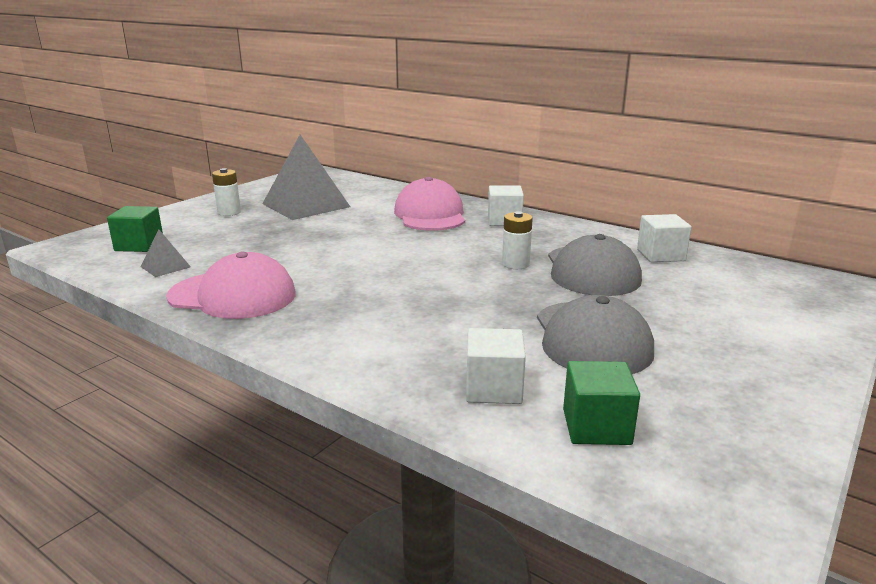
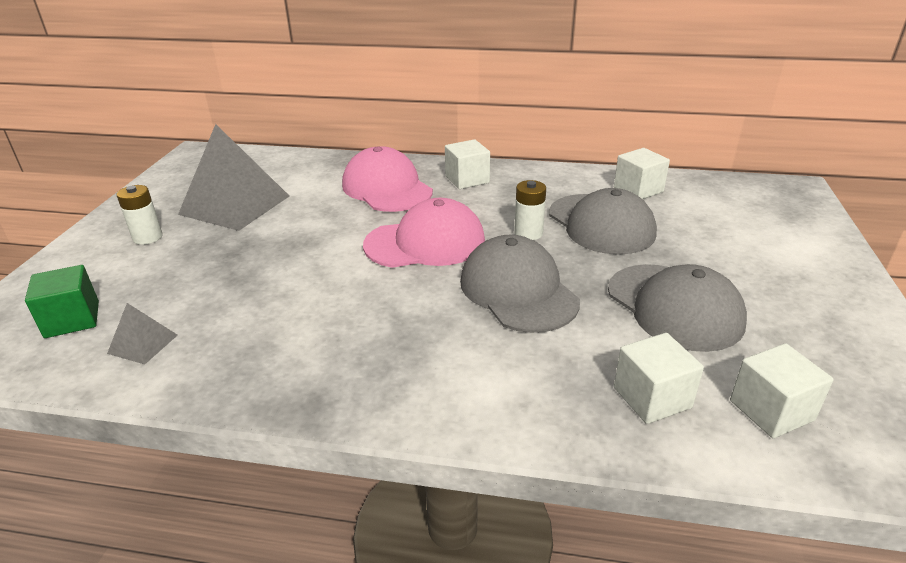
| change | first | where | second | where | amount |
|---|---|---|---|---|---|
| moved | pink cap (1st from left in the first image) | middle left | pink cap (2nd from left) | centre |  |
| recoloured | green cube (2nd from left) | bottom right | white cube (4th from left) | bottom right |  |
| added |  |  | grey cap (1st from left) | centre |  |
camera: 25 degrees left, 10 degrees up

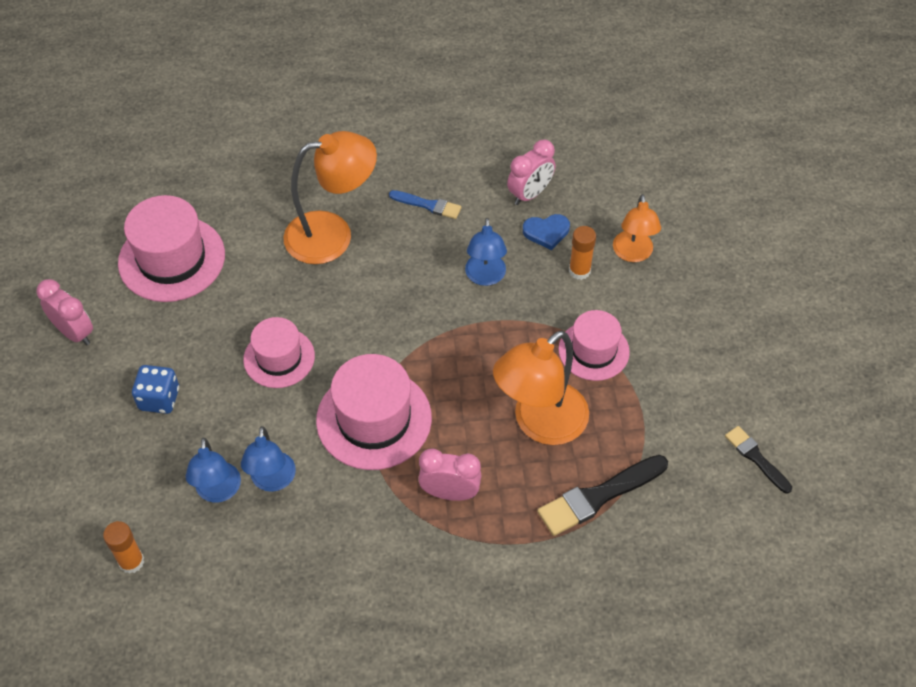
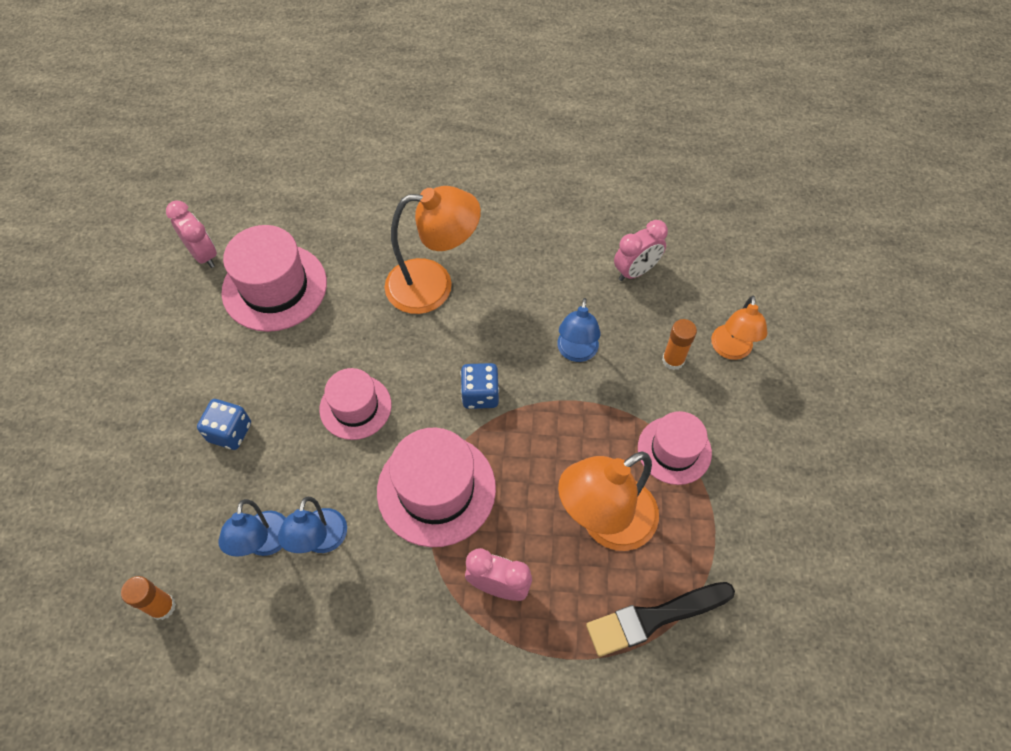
| change | first | where | second | where | amount |
|---|---|---|---|---|---|
| removed | blue brush | top centre |  |  |  |
| removed | blue heart | centre |  |  |  |
| moved | pink clock (1st from left) | middle left |  | top left |  |
| removed | black brush (2nd from left) | bottom right |  |  |  |
| added |  |  | blue dice (2nd from left) | centre |  |
camera: 10 degrees right, 5 degrees up

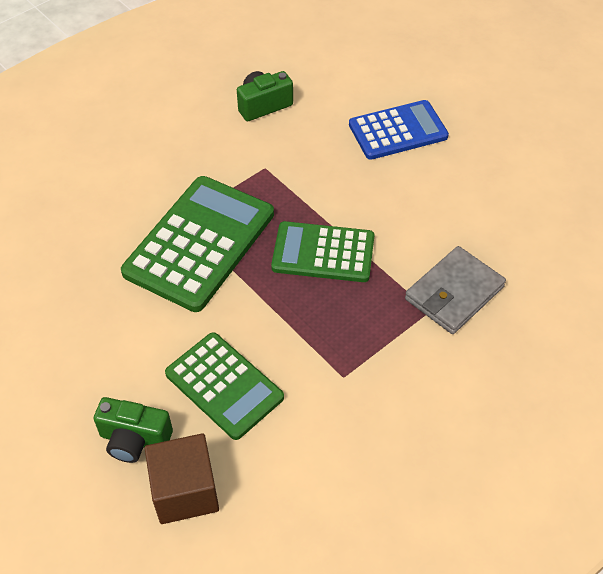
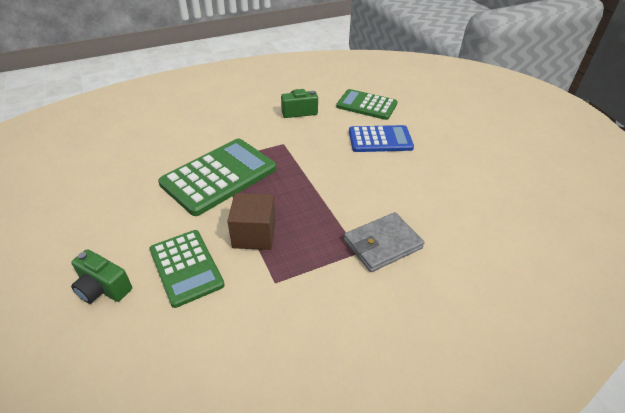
| change | first | where | second | where | amount |
|---|---|---|---|---|---|
| moved | green calculator (3rd from left) | centre |  | top centre |  |
| moved | brown cube | bottom left |  | centre |  |
camera: 15 degrees right, 10 degrees down

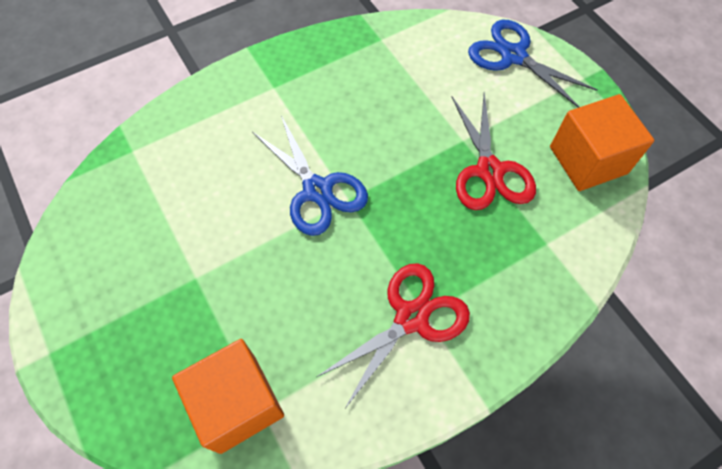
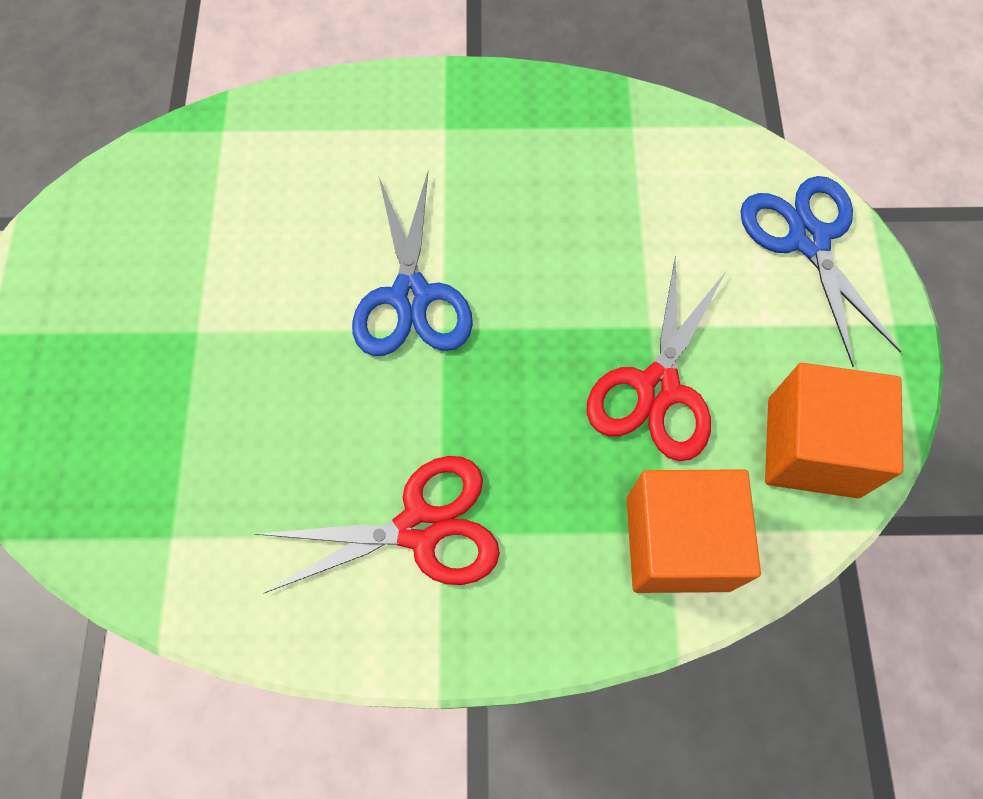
| change | first | where | second | where | amount |
|---|---|---|---|---|---|
| moved | orange cube (1st from left) | bottom left |  | middle right |  |
camera: 30 degrees right, 5 degrees up

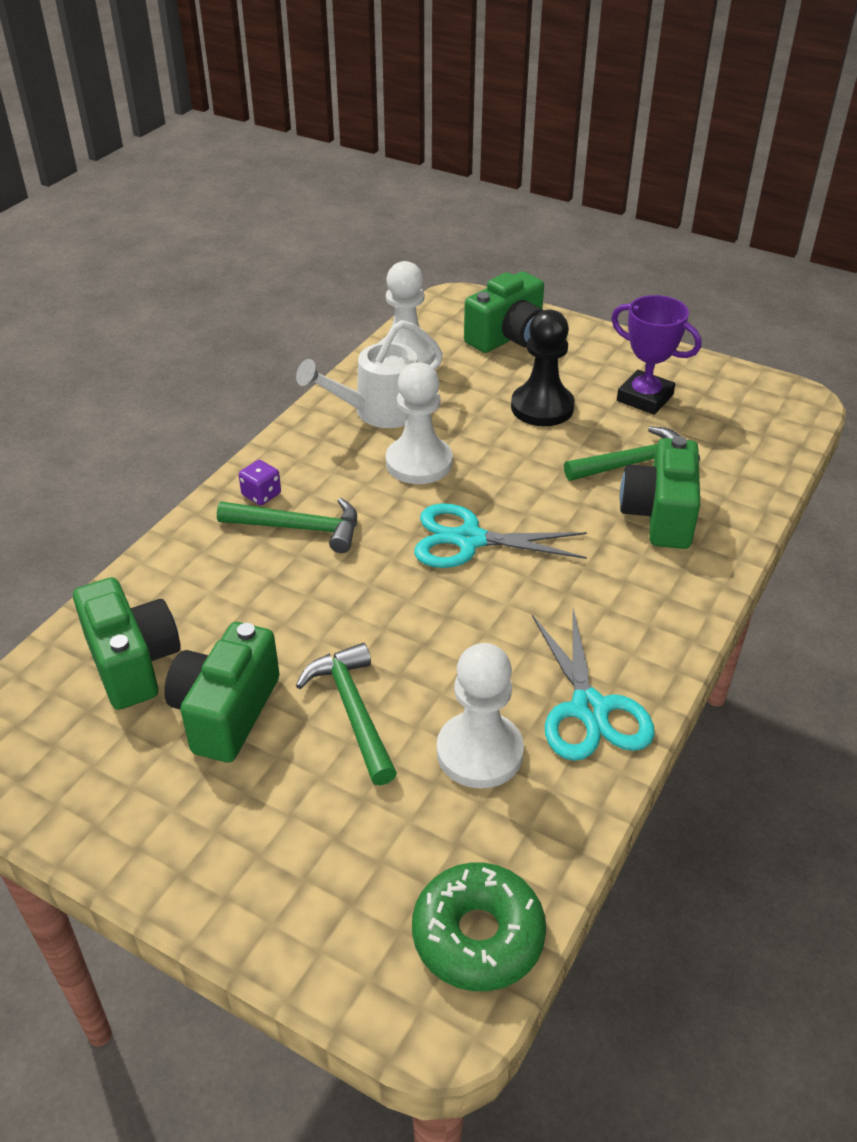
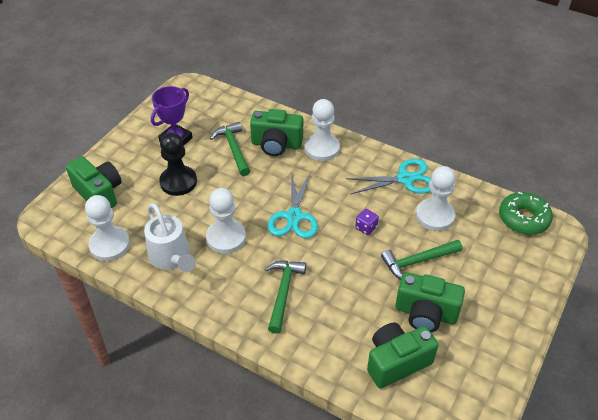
| change | first | where | second | where | amount |
|---|---|---|---|---|---|
| moved | purple dice | middle left |  | centre |  |
| added |  |  | white pawn (3rd from left) | top centre |  |
camera: 90 degrees left, 5 degrees up

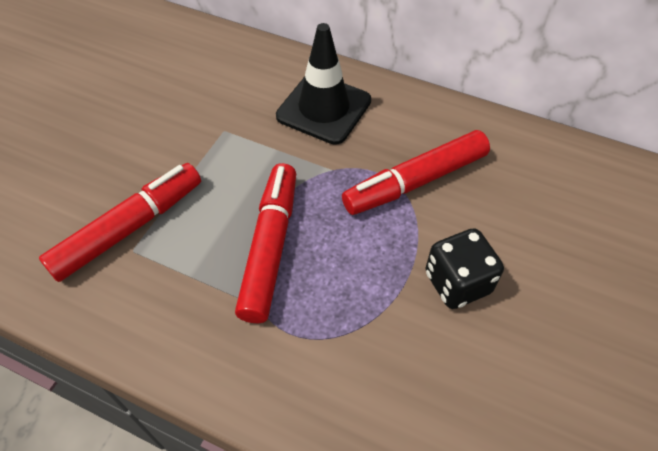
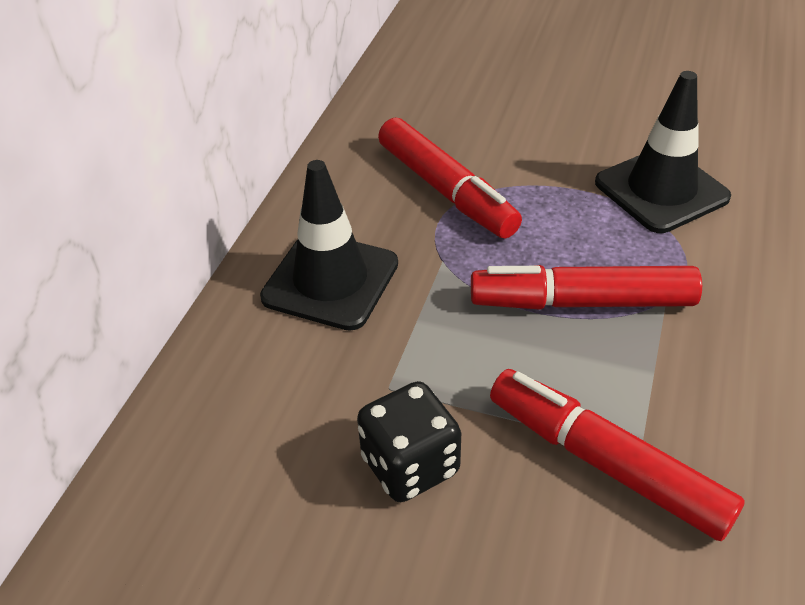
| change | first | where | second | where | amount |
|---|---|---|---|---|---|
| moved | black dice | middle right |  | bottom centre |  |
| added |  |  | black traffic cone (2nd from left) | top right |  |
camera: 95 degrees left, 10 degrees down

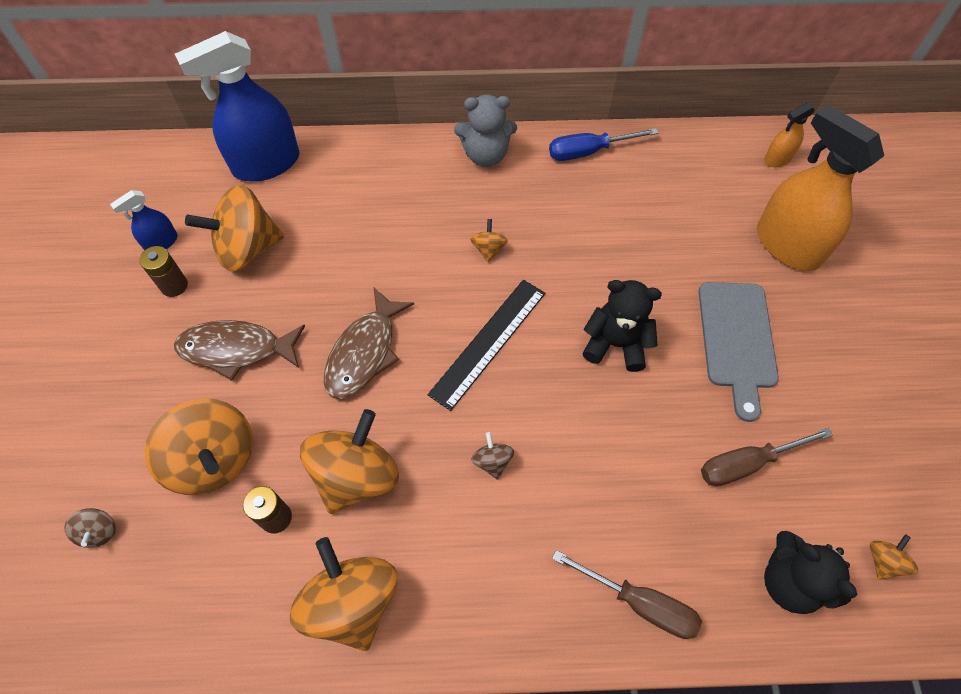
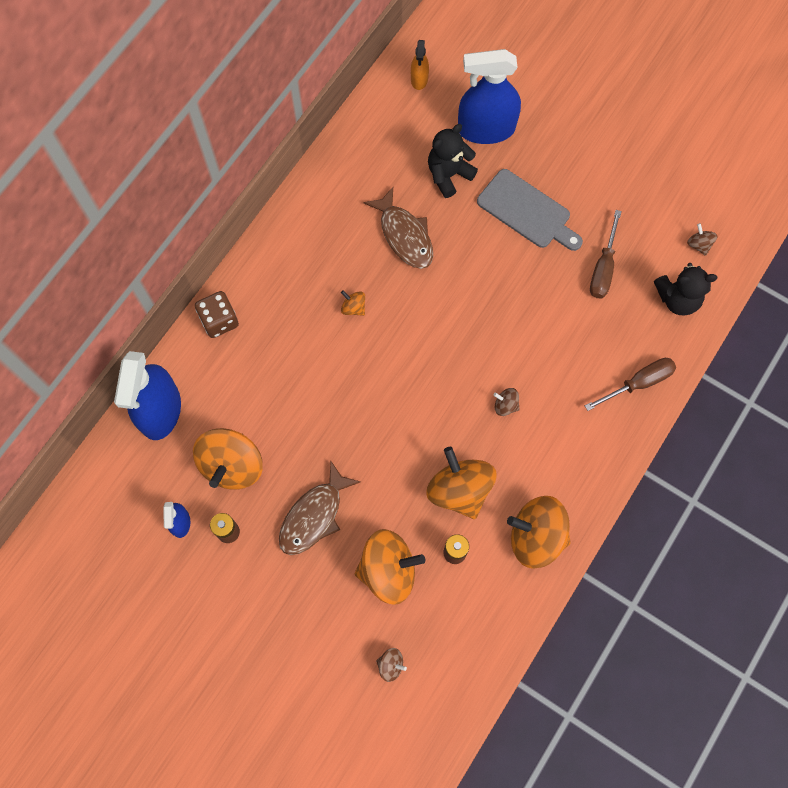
| change | first | where | second | where | amount |
|---|---|---|---|---|---|
| removed | grey teddy bear | top centre |  |  |  |
| recoloured | orange spray bottle (2nd from left) | top right | blue spray bottle (3rd from left) | top centre |  |
| removed | blue screwdriver | top centre |  |  |  |
| removed | black ruler | centre |  |  |  |
| moved | black teddy bear (1st from left) | centre |  | top centre |  |
| moved | brown fish (2nd from left) | centre |  | top centre |  |
| recoloured | orange spinning top (6th from left) | bottom right | brown spinning top (3rd from left) | top right |  |
| added |  |  | brown dice | middle left |  |
camera: 55 degrees left, 10 degrees up

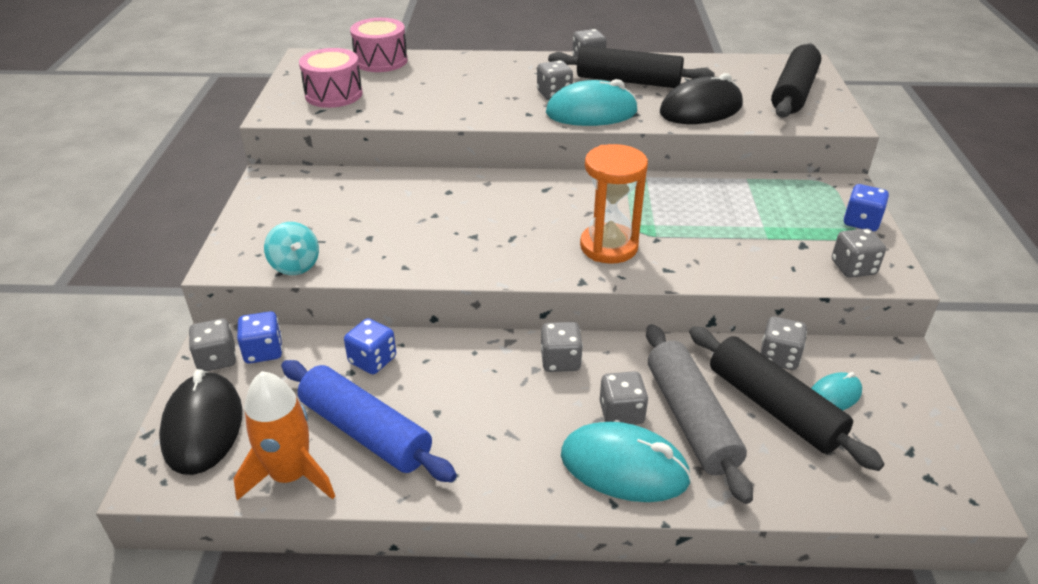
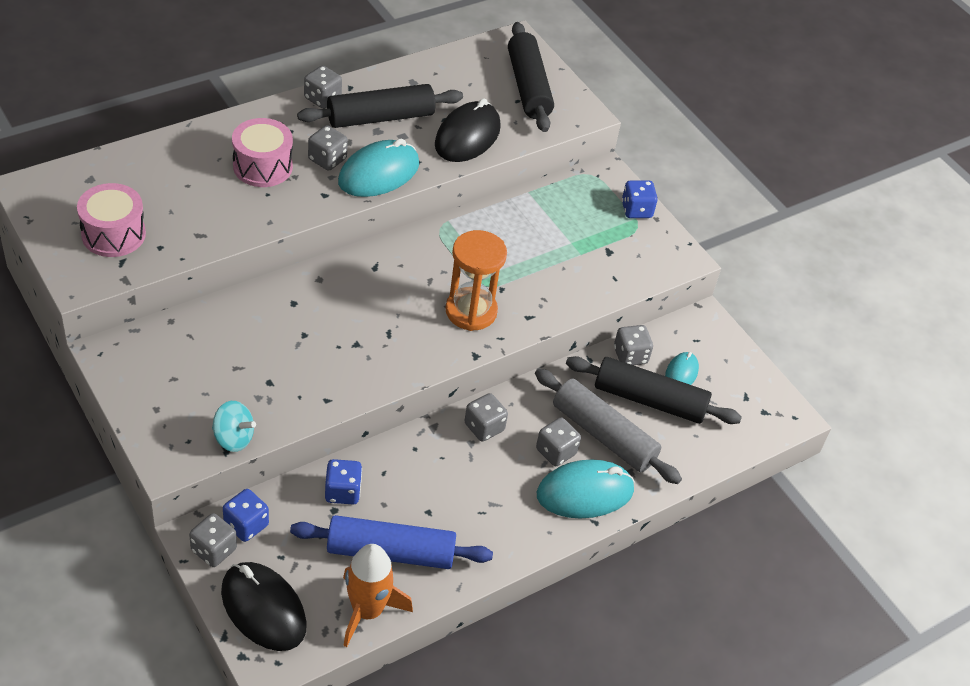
| change | first | where | second | where | amount |
|---|---|---|---|---|---|
| moved | pink drum (2nd from left) | top centre |  | top left |  |
| removed | grey dice (7th from left) | middle right |  |  |  |
camera: 40 degrees left, 10 degrees up

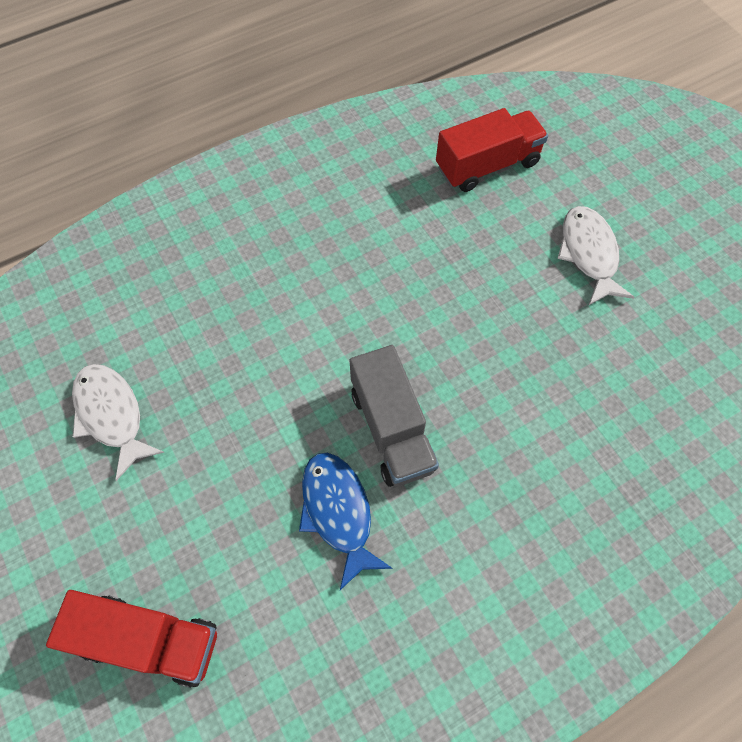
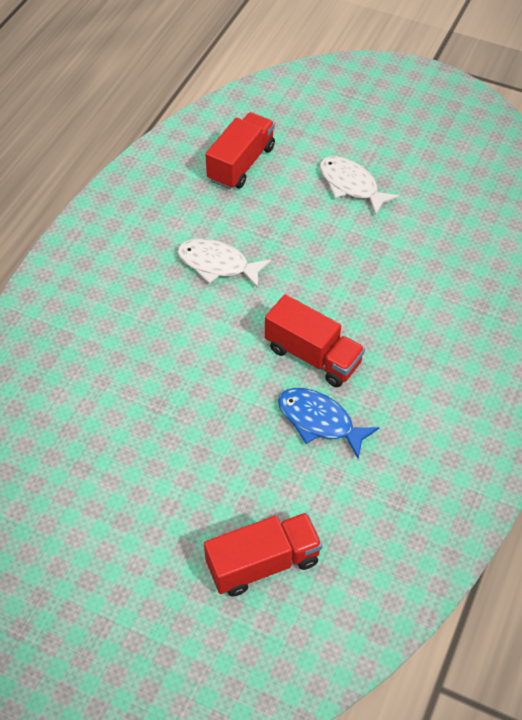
| change | first | where | second | where | amount |
|---|---|---|---|---|---|
| recoloured | grey truck | centre | red truck (3rd from left) | centre |  |
| moved | white fish (1st from left) | middle left |  | centre |  |
camera: 35 degrees left, 10 degrees down

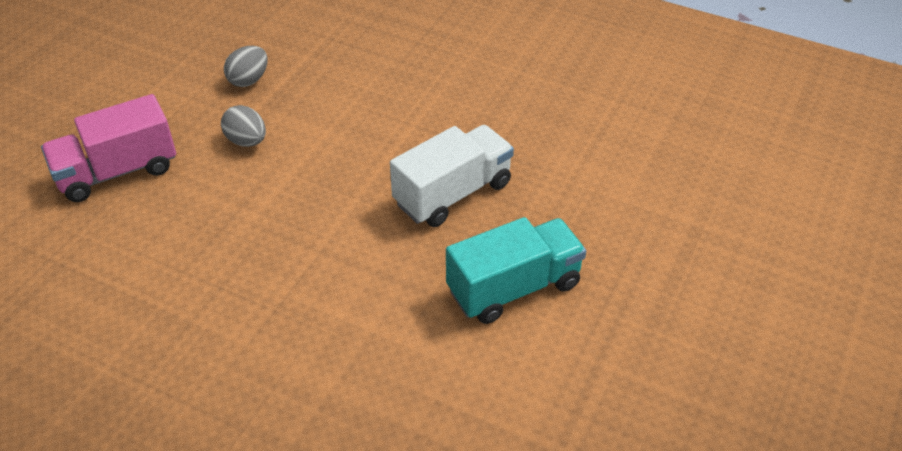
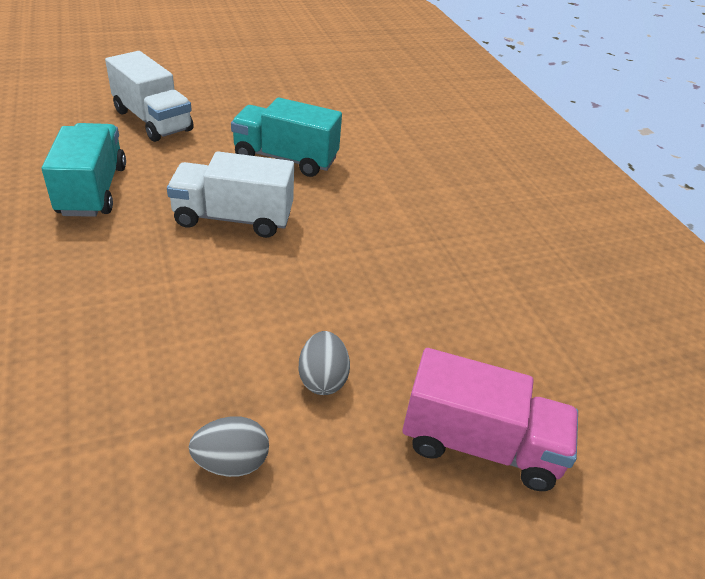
| change | first | where | second | where | amount |
|---|---|---|---|---|---|
| added |  |  | white truck (1st from left) | top left |  |
| added |  |  | turquoise truck (1st from left) | top left |  |
camera: 140 degrees left, 5 degrees down

